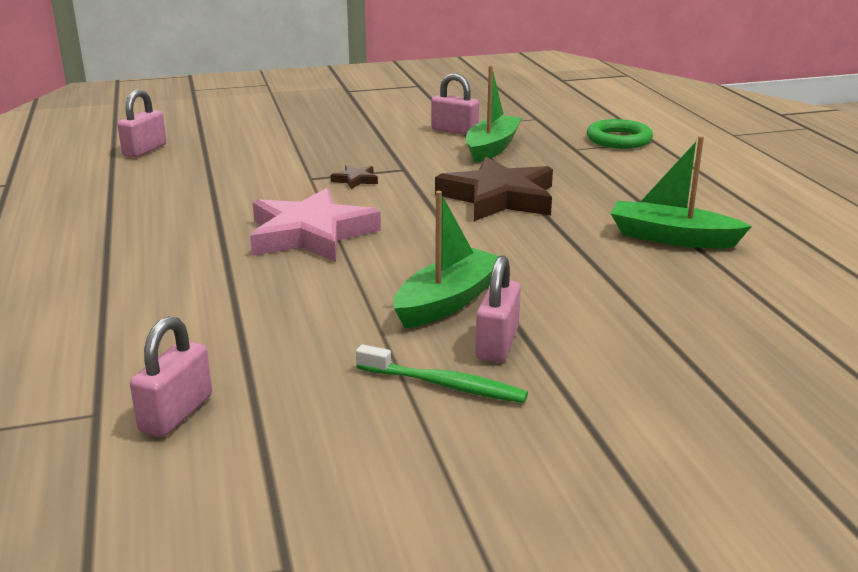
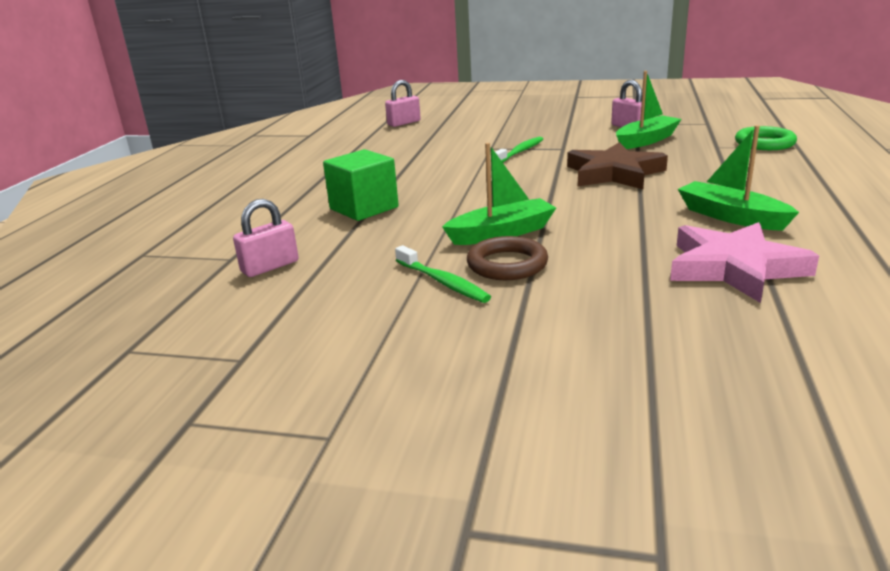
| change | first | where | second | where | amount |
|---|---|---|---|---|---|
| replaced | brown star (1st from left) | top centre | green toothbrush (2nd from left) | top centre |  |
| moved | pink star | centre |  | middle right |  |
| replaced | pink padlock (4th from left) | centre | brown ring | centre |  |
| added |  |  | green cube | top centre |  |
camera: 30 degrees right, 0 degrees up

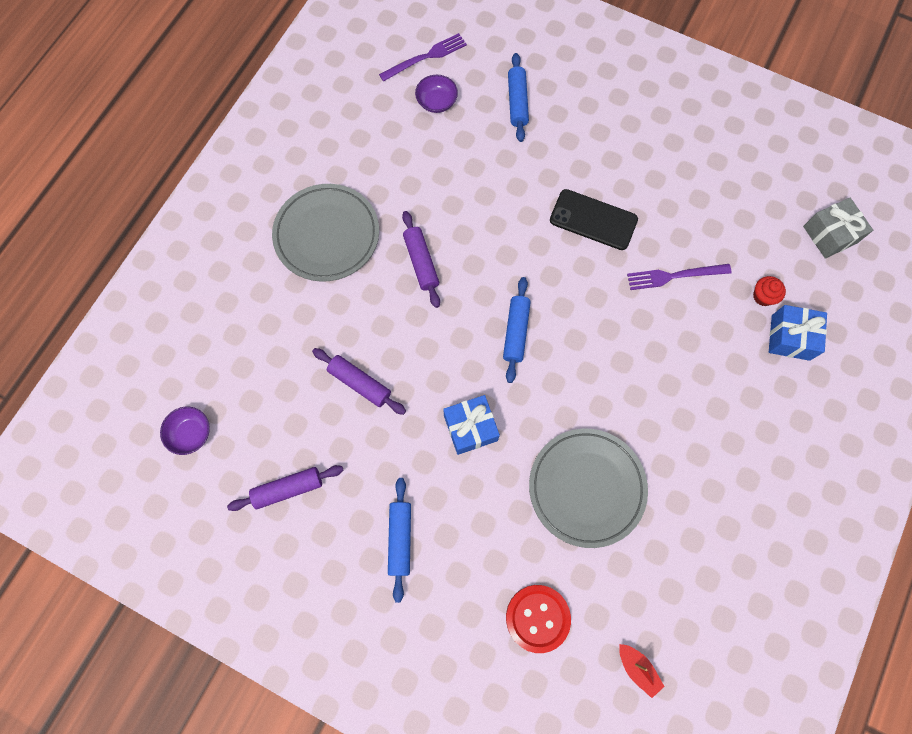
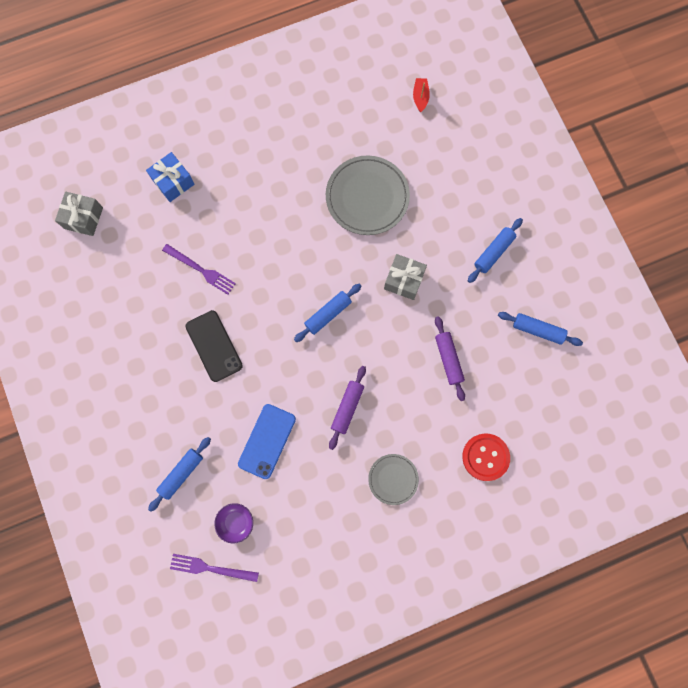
| change | first | where | second | where | amount |
|---|---|---|---|---|---|
| resized | grey plate (1st from left in the first image) | top centre | grey plate (2nd from left) | bottom centre | x0.55 |
| removed | red cupcake | middle right |  |  |  |
| recoloured | blue gift (1st from left) | centre | grey gift (2nd from left) | centre |  |
| removed | purple bowl (1st from left) | middle left |  |  |  |
| recoloured | purple rolling pin (1st from left) | middle left | blue rolling pin (4th from left) | middle right |  |
| moved | red button | bottom centre |  | middle right |  |
| added |  |  | blue phone | centre |  |
camera: 140 degrees left, 5 degrees up

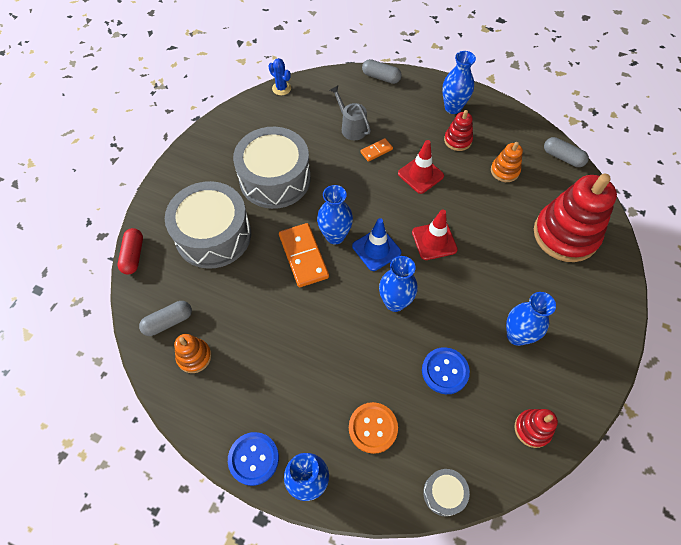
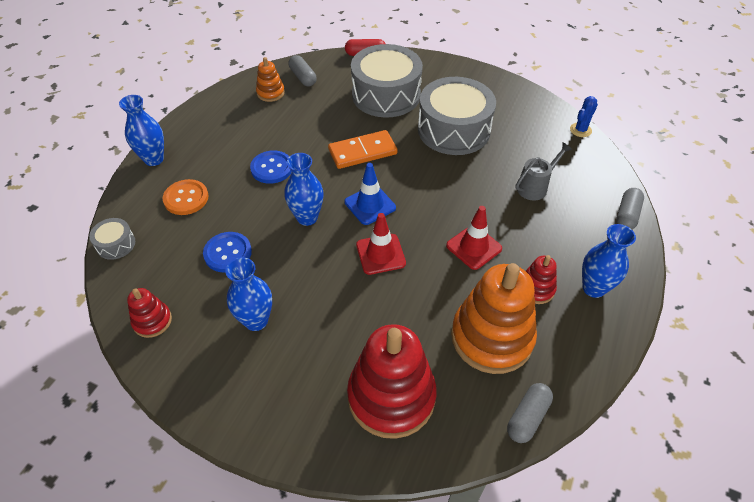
| change | first | where | second | where | amount |
|---|---|---|---|---|---|
| removed | orange domino (2nd from left) | top centre |  |  |  |
| resized | orange stacking toy (2nd from left) | top right |  | centre | x2.10 |
| removed | blue vase (2nd from left) | centre |  |  |  |
| moved | blue button (1st from left in the first image) | bottom centre | blue button (2nd from left) | top centre |  |
camera: 90 degrees right, 10 degrees down

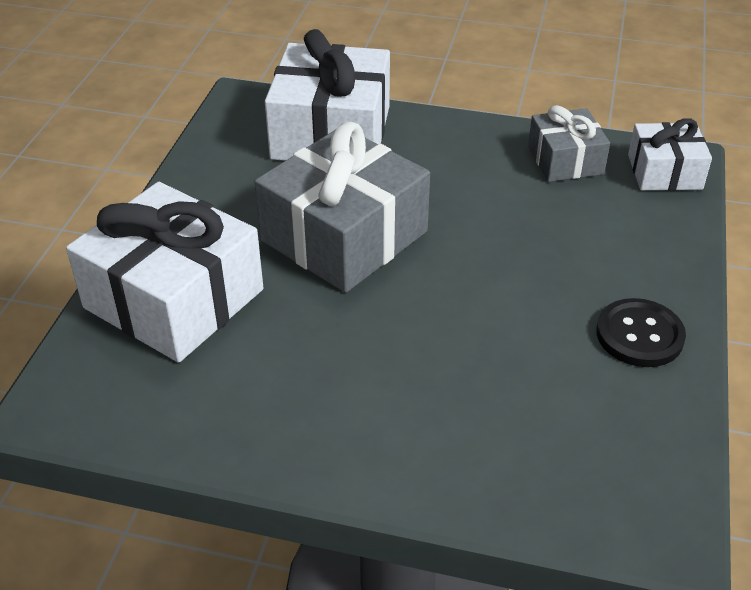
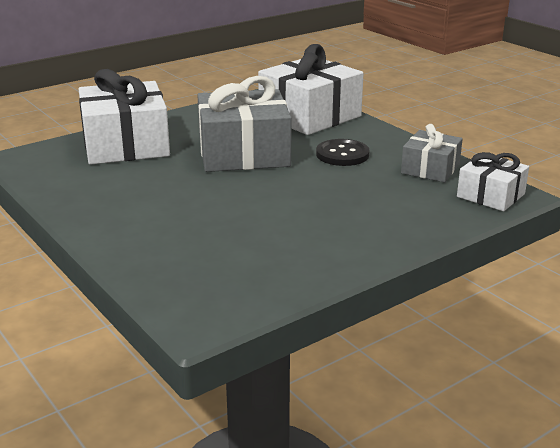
| change | first | where | second | where | amount |
|---|---|---|---|---|---|
| moved | black button | middle right |  | centre |  |
camera: 40 degrees right, 15 degrees down

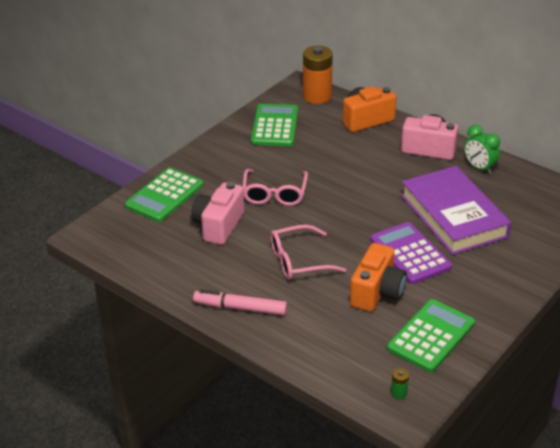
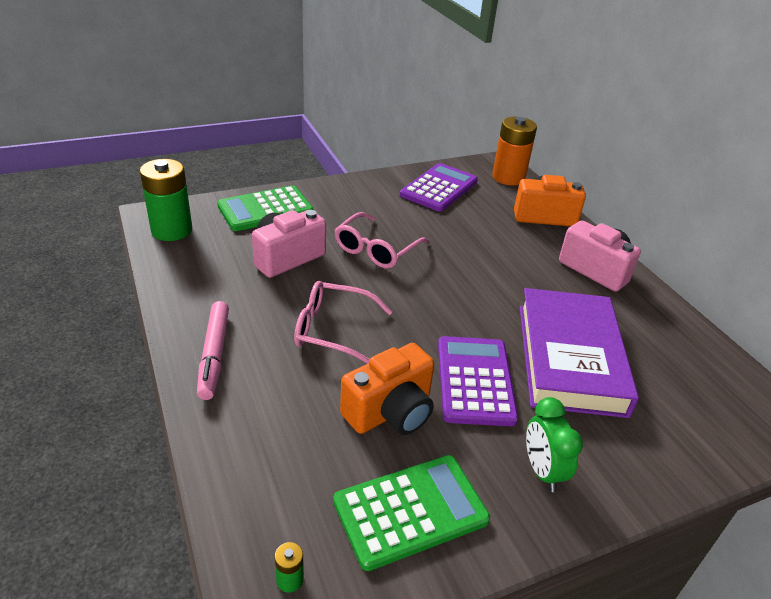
| change | first | where | second | where | amount |
|---|---|---|---|---|---|
| recoloured | green calculator (2nd from left) | top centre | purple calculator (1st from left) | top centre |  |
| moved | green clock | top right |  | bottom right |  |
| turned | pink marker | bottom centre |  | middle left | 135 degrees counterclockwise |
| added |  |  | green battery (1st from left) | middle left |  |
camera: 25 degrees right, 0 degrees up

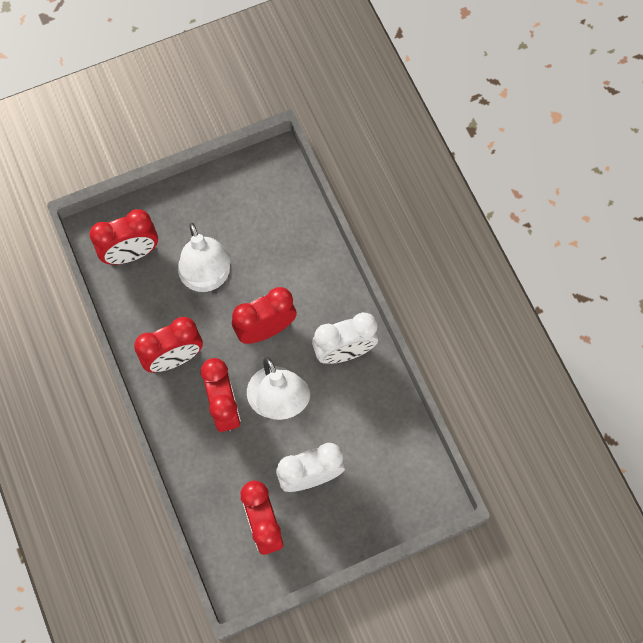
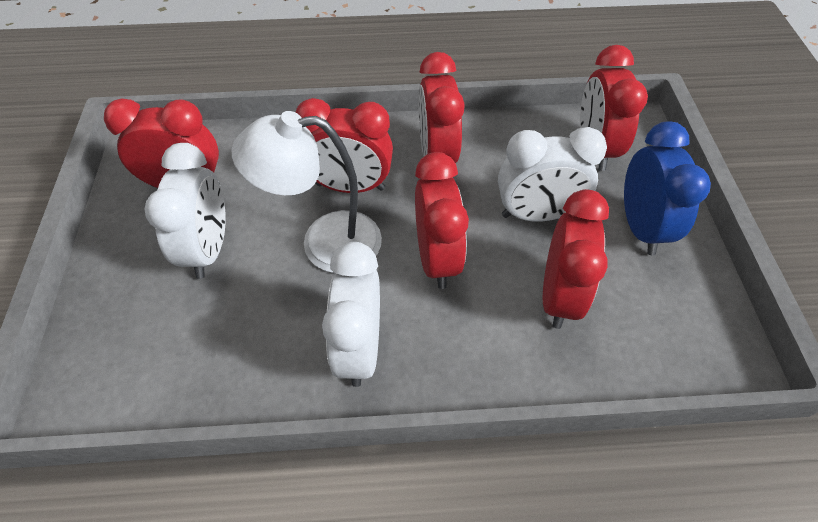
| change | first | where | second | where | amount |
|---|---|---|---|---|---|
| replaced | white lamp (1st from left) | middle left | white clock (3rd from left) | middle right |  |
| added |  |  | blue clock | middle right |  |
| added |  |  | red clock (5th from left) | middle right |  |
camera: 110 degrees right, 15 degrees down

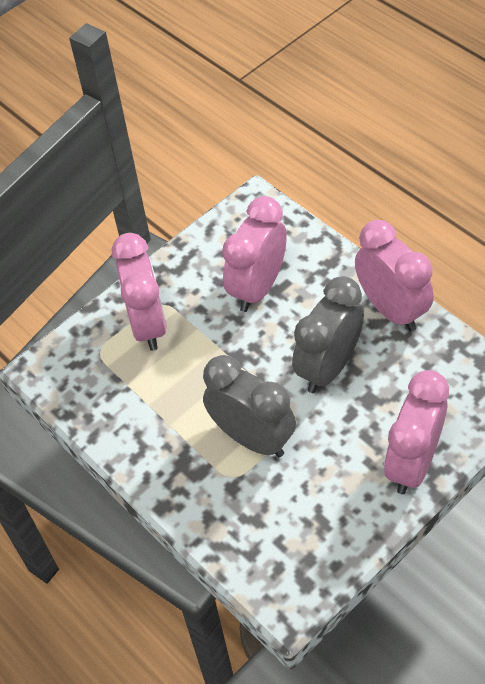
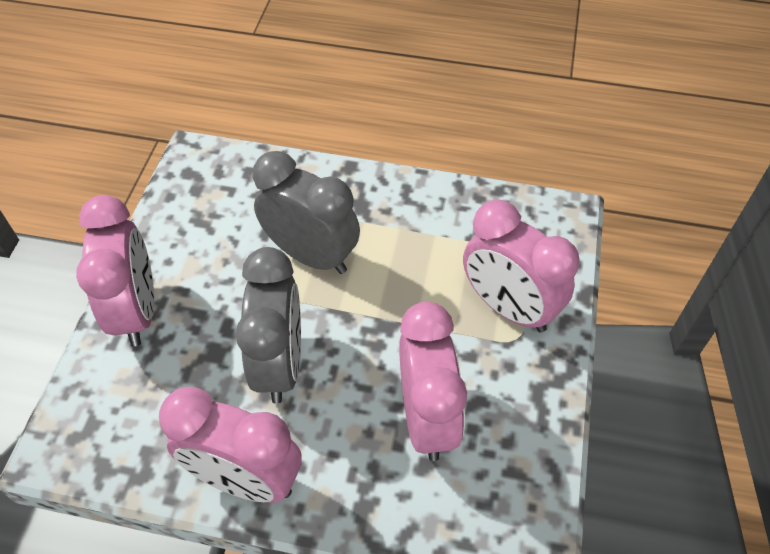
| change | first | where | second | where | amount |
|---|---|---|---|---|---|
| turned | grey clock (1st from left in the first image) | centre | grey clock (2nd from left) | centre | 150 degrees counterclockwise |
camera: 140 degrees right, 0 degrees up

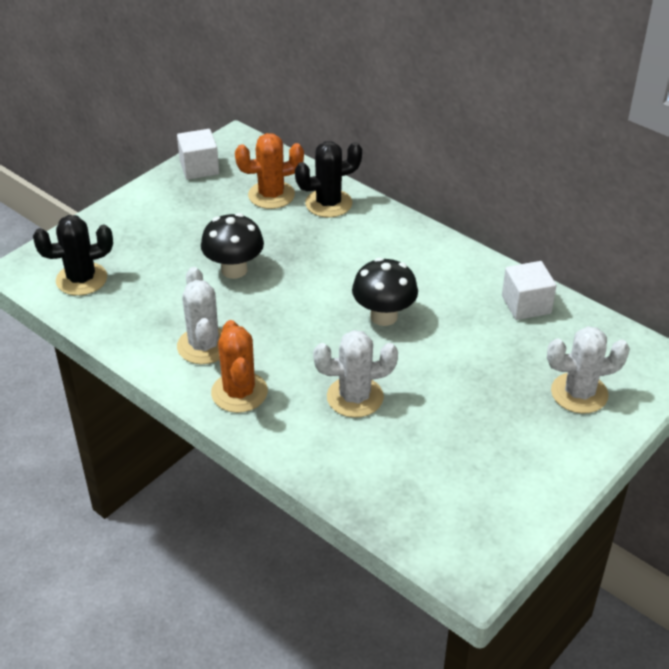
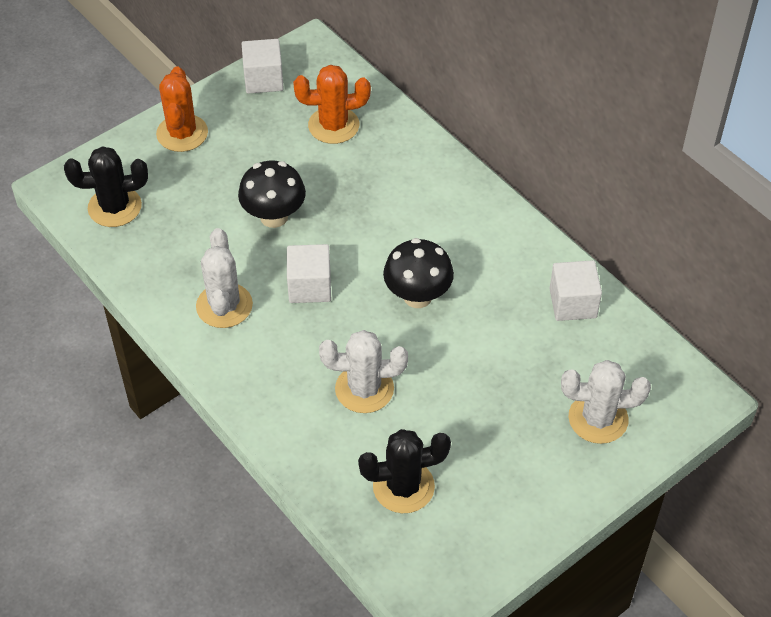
| change | first | where | second | where | amount |
|---|---|---|---|---|---|
| moved | black cactus (2nd from left) | top centre |  | bottom centre |  |
| moved | orange cactus (1st from left) | centre |  | top left |  |
| added |  |  | white cube (2nd from left) | centre |  |
camera: 10 degrees right, 10 degrees up

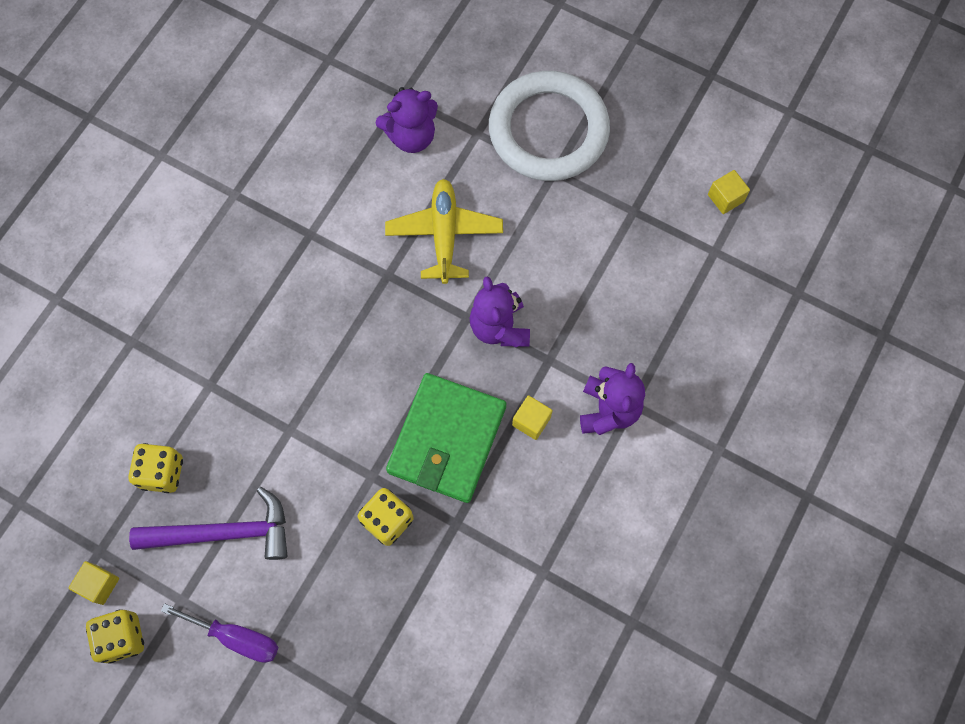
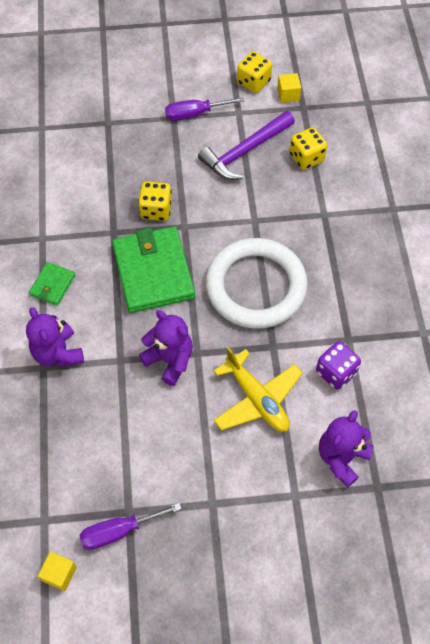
| change | first | where | second | where | amount |
|---|---|---|---|---|---|
| moved | white ring | top centre |  | centre |  |
| removed | yellow cube (2nd from left) | centre |  |  |  |
| added |  |  | green wallet (1st from left) | middle left |  |
| added |  |  | purple dice | middle right |  |
| added |  |  | purple screwdriver (1st from left) | bottom left |  |
camera: 145 degrees right, 10 degrees down

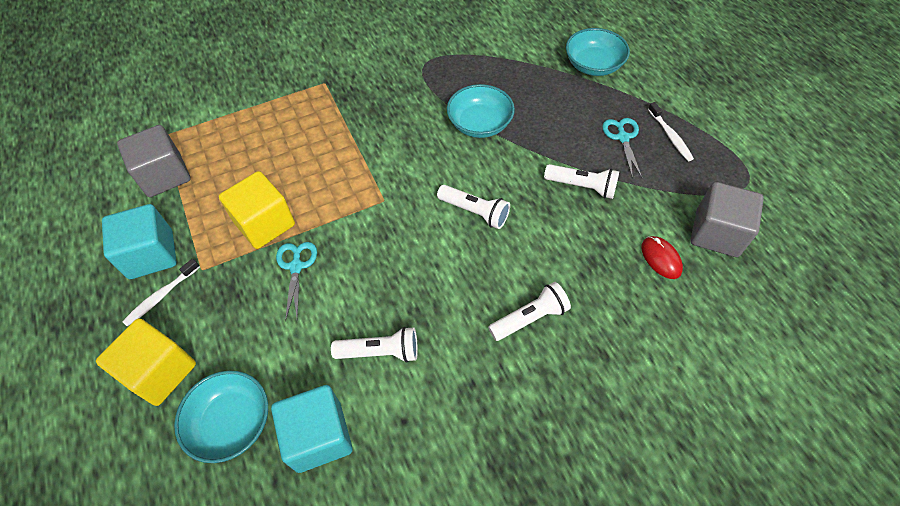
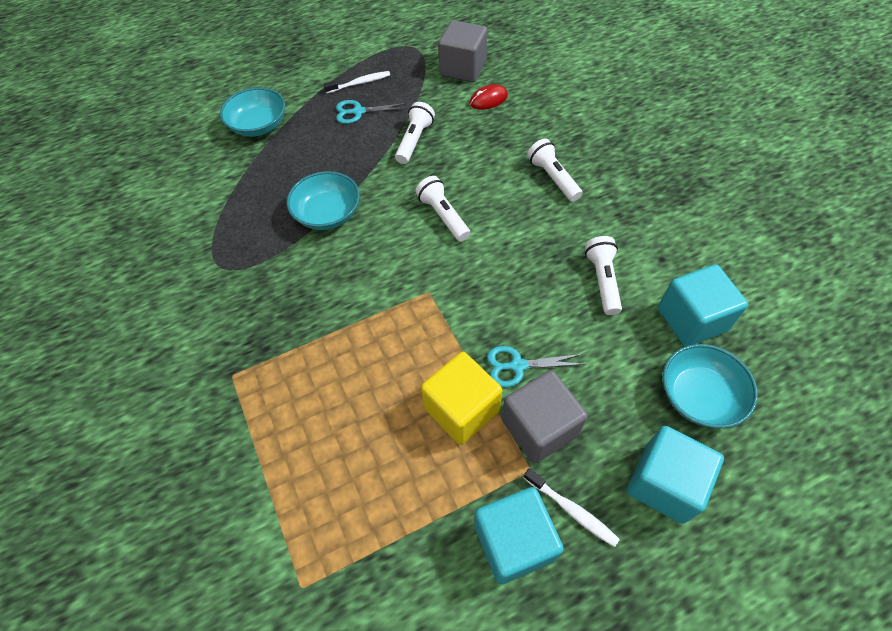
| change | first | where | second | where | amount |
|---|---|---|---|---|---|
| moved | grey cube (1st from left in the first image) | top left | grey cube (2nd from left) | centre |  |
| turned | white flashlight (2nd from left) | centre |  | top centre | 60 degrees counterclockwise |
| recoloured | yellow cube (1st from left) | bottom left | turquoise cube (2nd from left) | bottom right |  |
camera: 90 degrees left, 0 degrees up

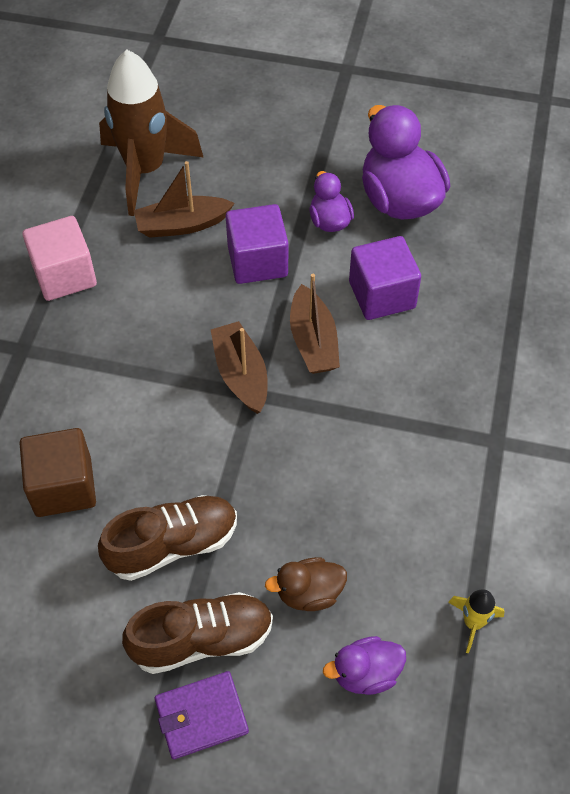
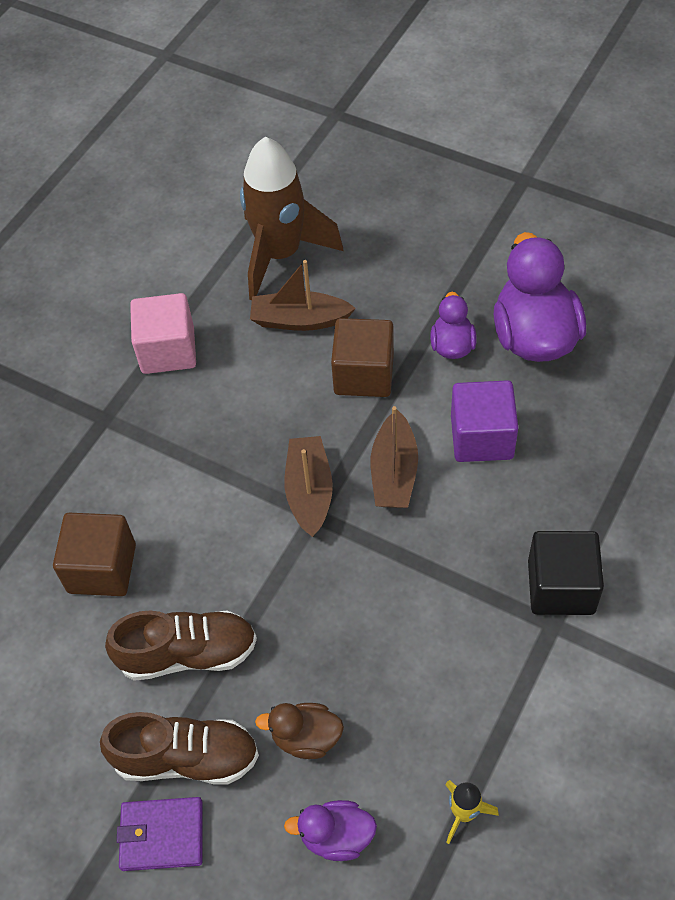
| change | first | where | second | where | amount |
|---|---|---|---|---|---|
| recoloured | purple cube (1st from left) | top centre | brown cube (2nd from left) | centre |  |
| added |  |  | black cube | middle right |  |
camera: 20 degrees right, 0 degrees up

